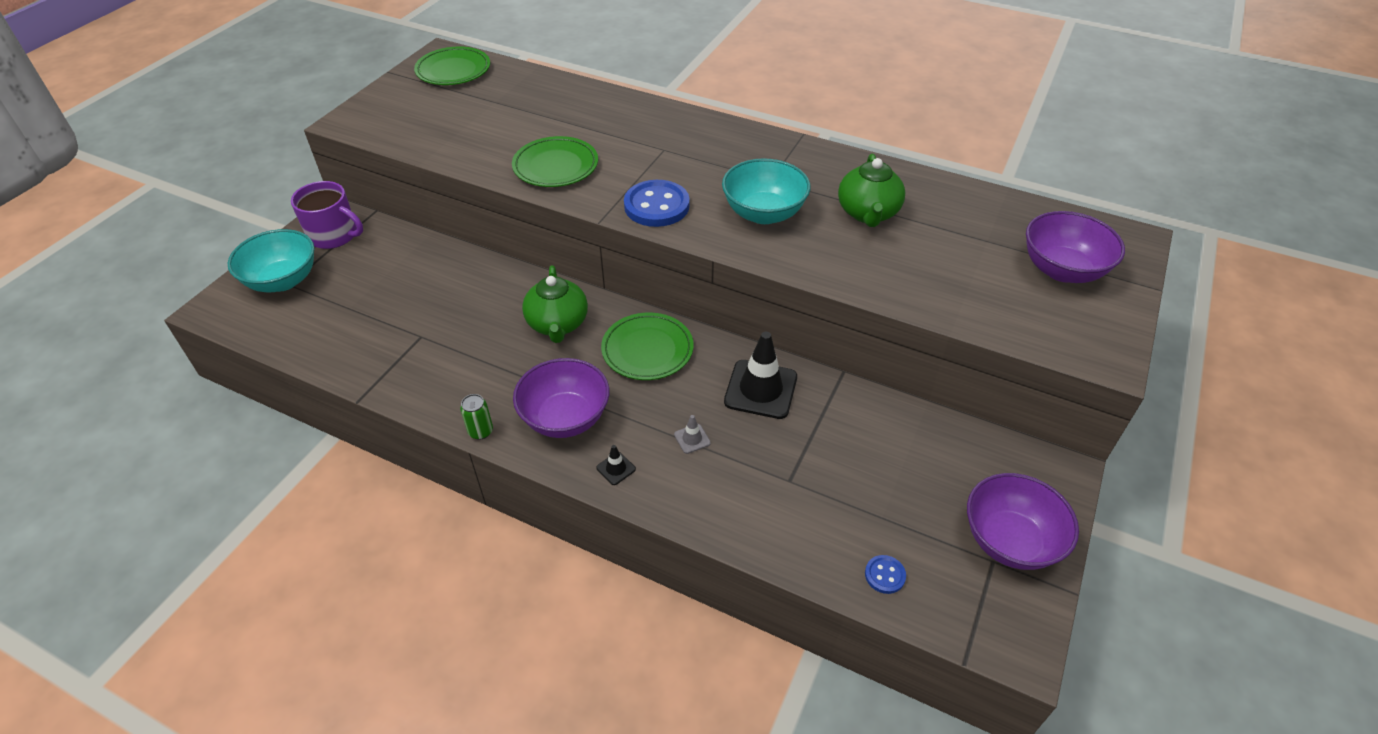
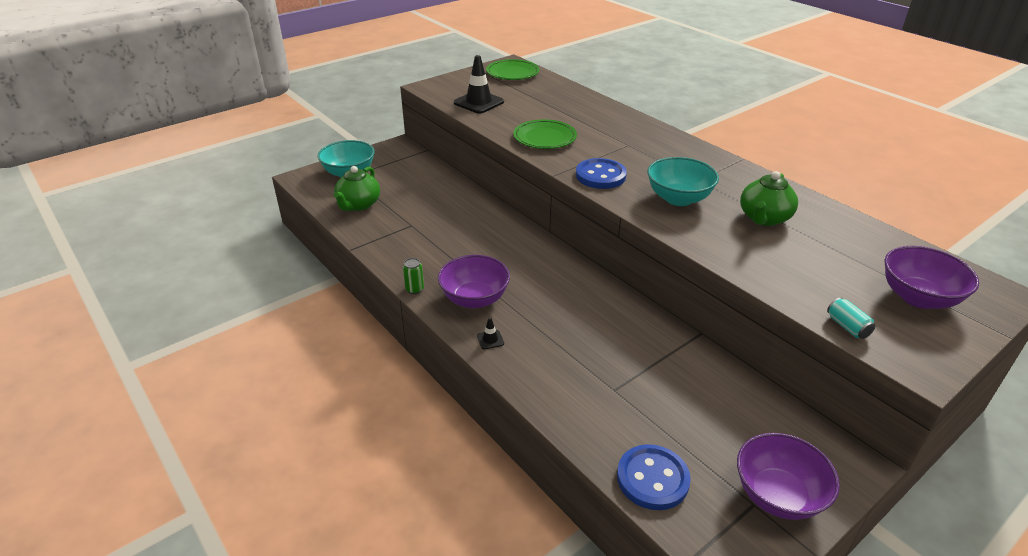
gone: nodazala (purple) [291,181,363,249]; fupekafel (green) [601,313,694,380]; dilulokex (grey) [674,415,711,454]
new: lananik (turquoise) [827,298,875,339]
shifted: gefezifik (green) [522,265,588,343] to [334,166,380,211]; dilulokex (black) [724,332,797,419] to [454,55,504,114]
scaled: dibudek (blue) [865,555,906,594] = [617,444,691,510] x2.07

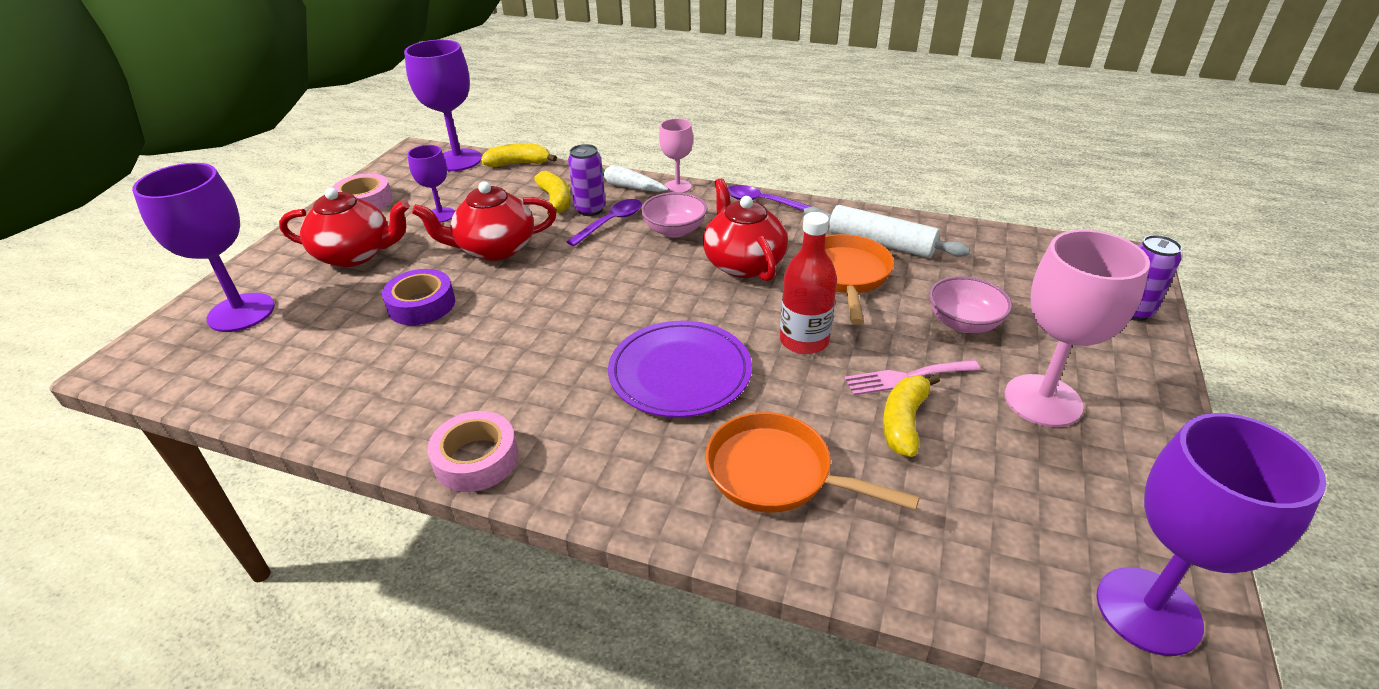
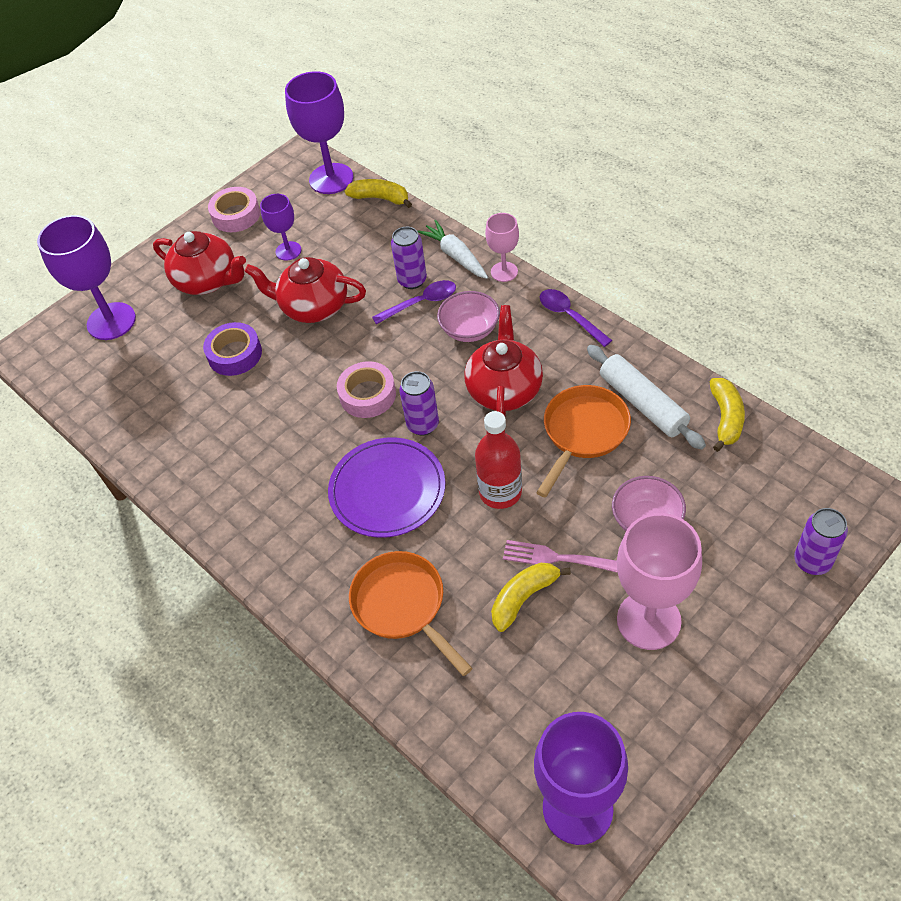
new: lananik (purple) [399,371,439,436]
shifted: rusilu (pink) [427,411,518,492] to [337,361,396,418]; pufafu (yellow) [534,171,571,215] to [710,378,745,452]

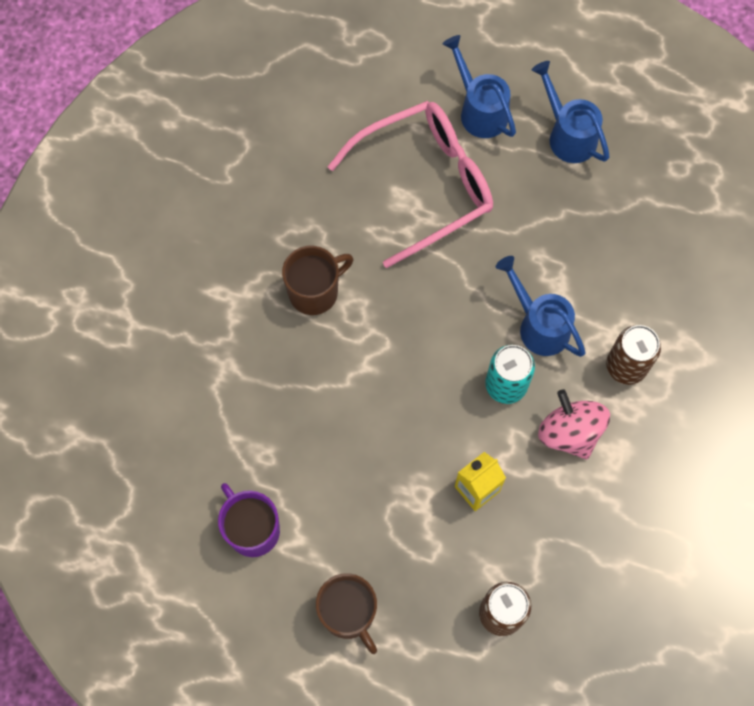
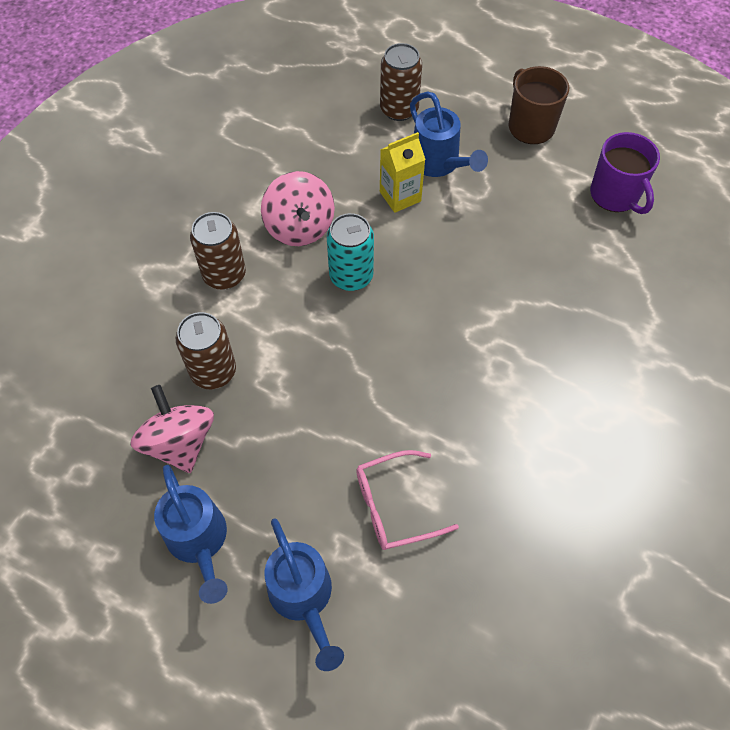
gone: nodazala (brown) [282,246,353,315]
new: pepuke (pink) [130,385,214,473]; lananik (brown) [176,312,236,389]
shifted: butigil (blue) [496,256,586,357] to [410,91,488,177]
scaled: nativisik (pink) [328,101,493,268] = [356,450,459,550] x0.53

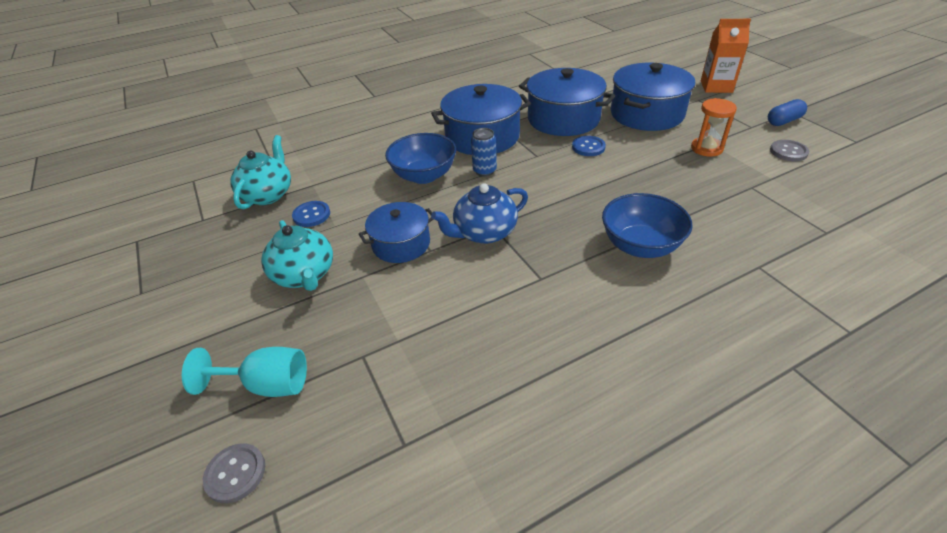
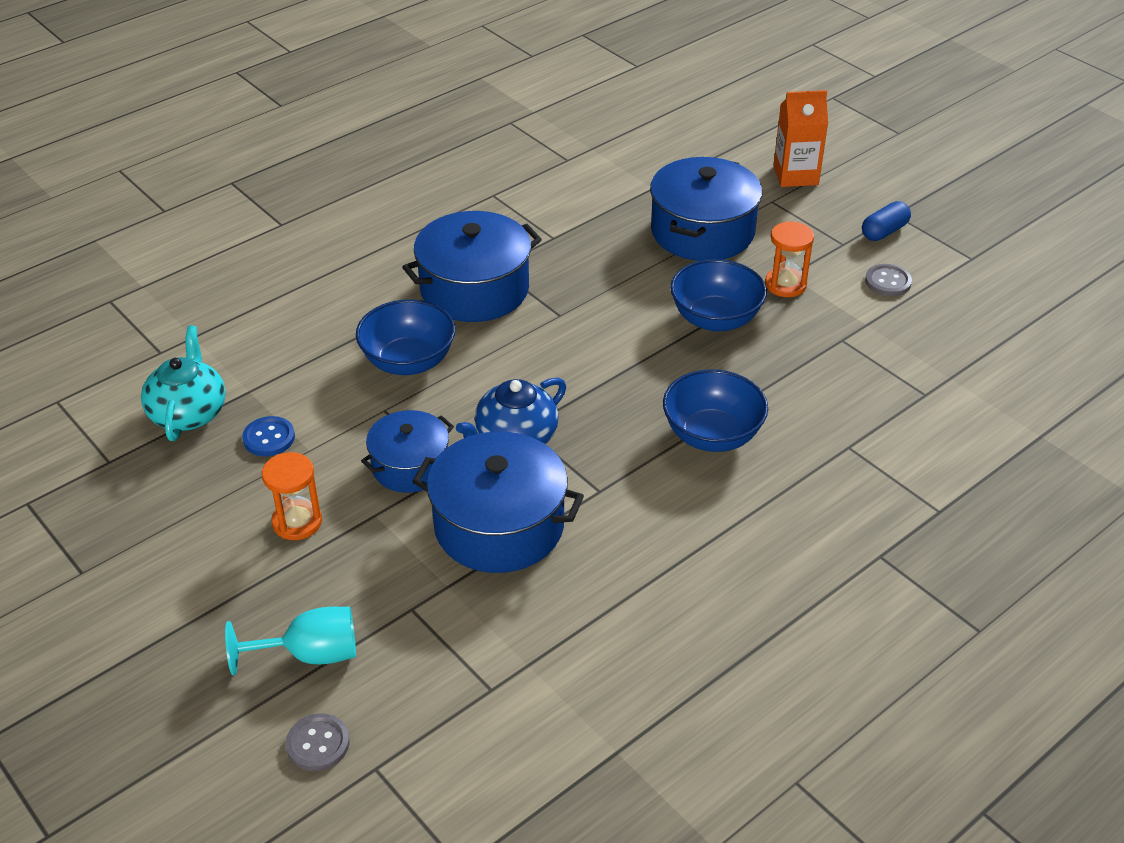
gone: lananik (blue) [471,128,497,177]; dibudek (blue) [572,136,606,156]
new: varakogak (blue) [670,259,767,331]
shifted: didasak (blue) [519,68,615,136] to [412,431,584,573]
swapped: gefezifik (turquoise) [261,220,333,291] to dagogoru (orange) [262,452,322,540]

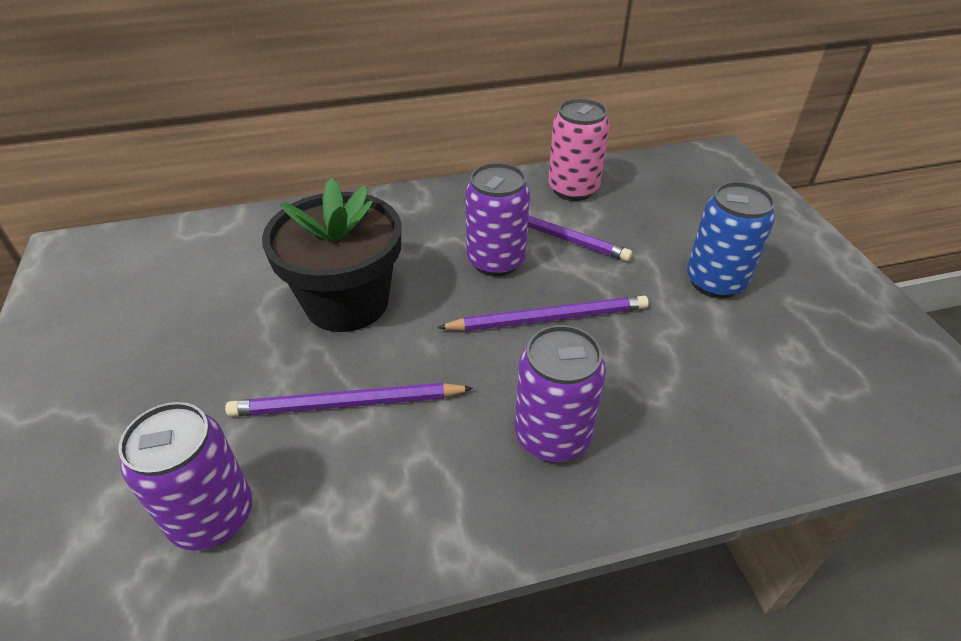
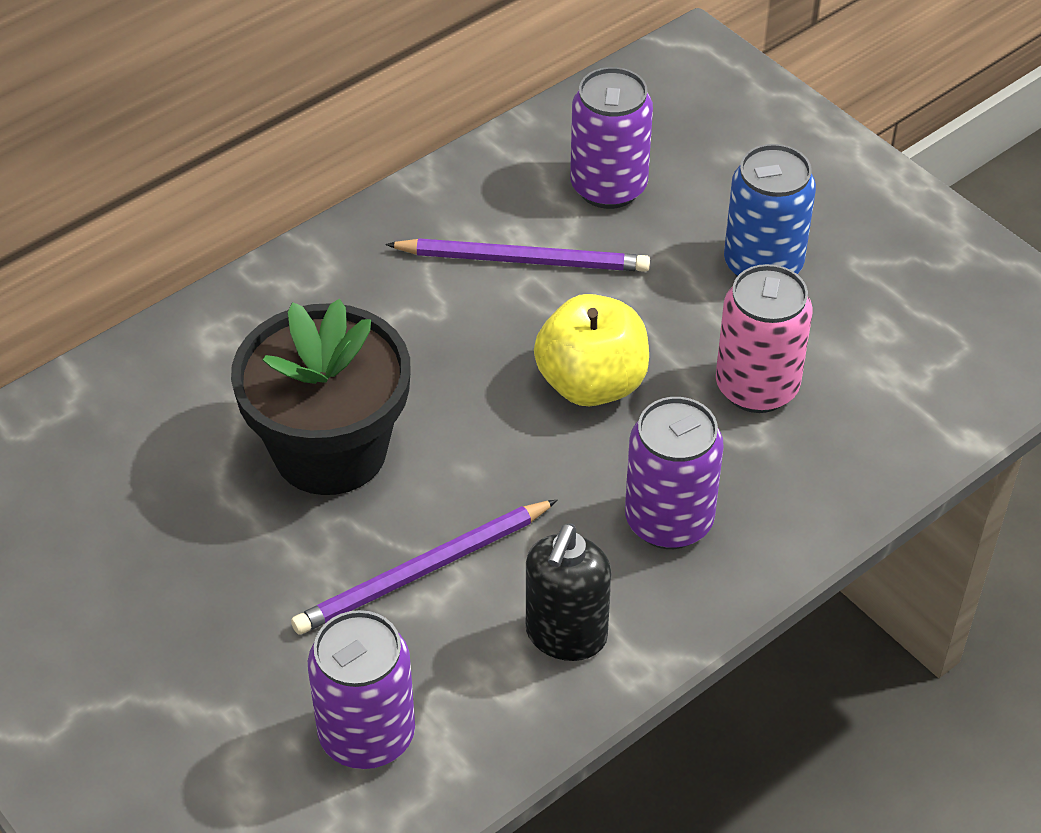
new: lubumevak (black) [526,523,611,661]
shifted: lananik (purple) [465,163,530,277] to [570,67,653,209]; lananik (pink) [548,99,609,201] to [716,264,813,413]
swapped: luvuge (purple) [437,296,649,331] to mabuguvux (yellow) [534,294,649,406]

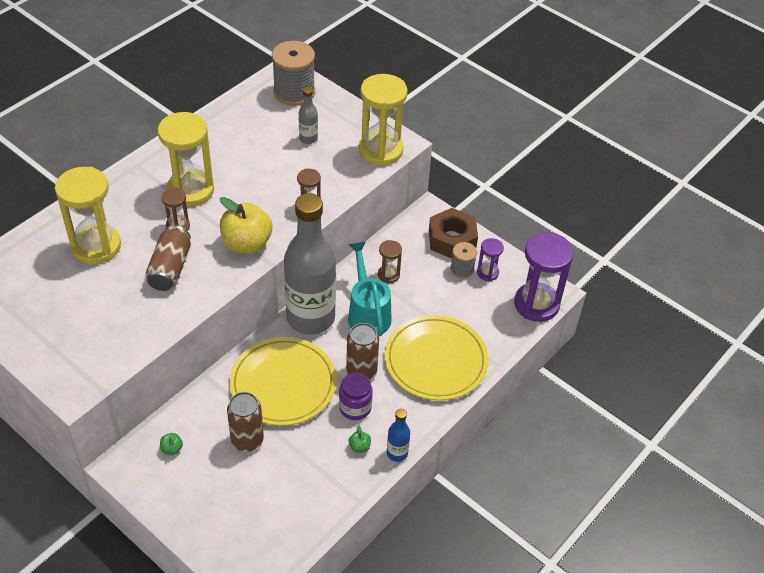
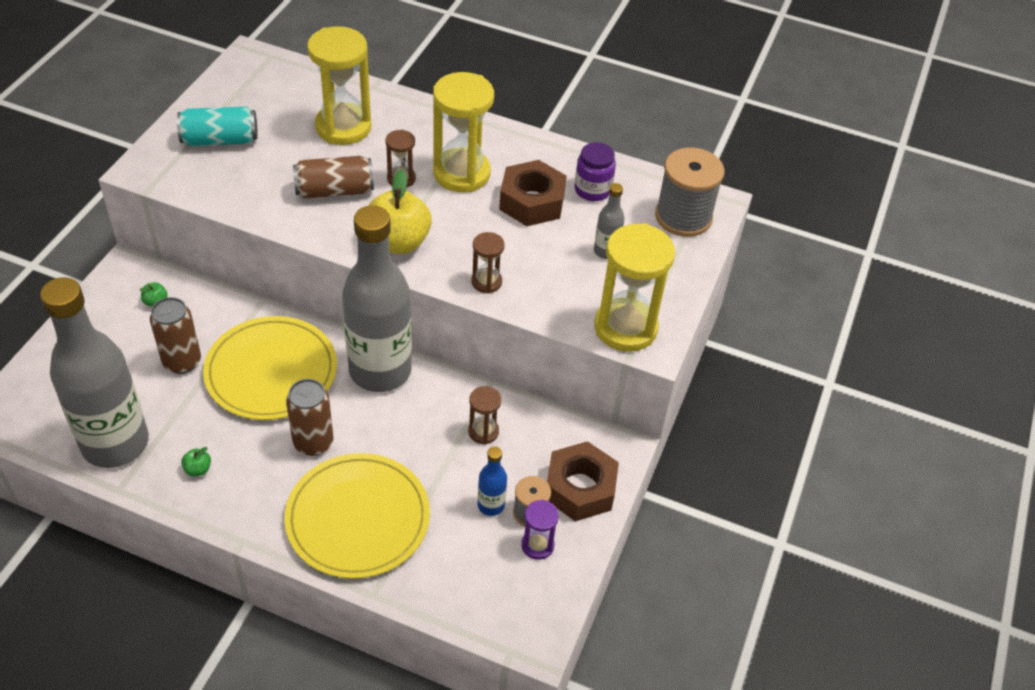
gone: butigil (turquoise) [348,242,392,336]; dagogoru (purple) [514,232,574,322]
new: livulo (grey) [40,277,149,468]; lananik (turquoise) [177,107,258,146]; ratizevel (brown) [499,160,567,226]
shifted: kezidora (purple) [339,372,373,420] to [574,142,616,201]; livulo (blue) [387,409,410,462] to [478,447,507,516]

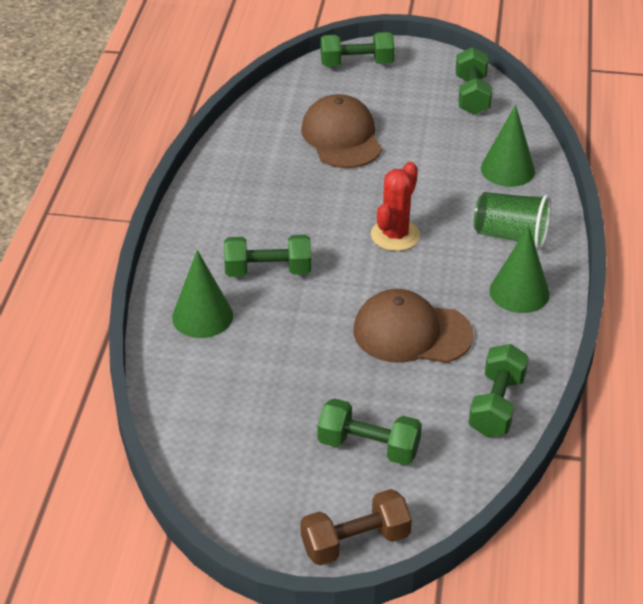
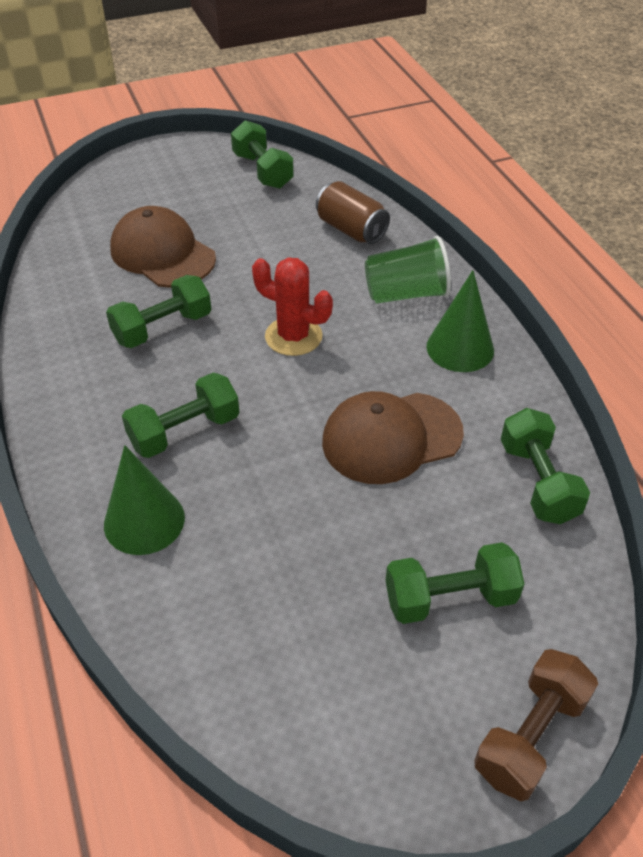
shifted: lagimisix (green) [320,32,395,67] to [106,275,211,348]
swapped: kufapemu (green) [481,105,535,187] to lananik (brown) [316,181,390,244]
rotated: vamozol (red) [371,162,420,251] = [252,258,333,356] 60 degrees counterclockwise

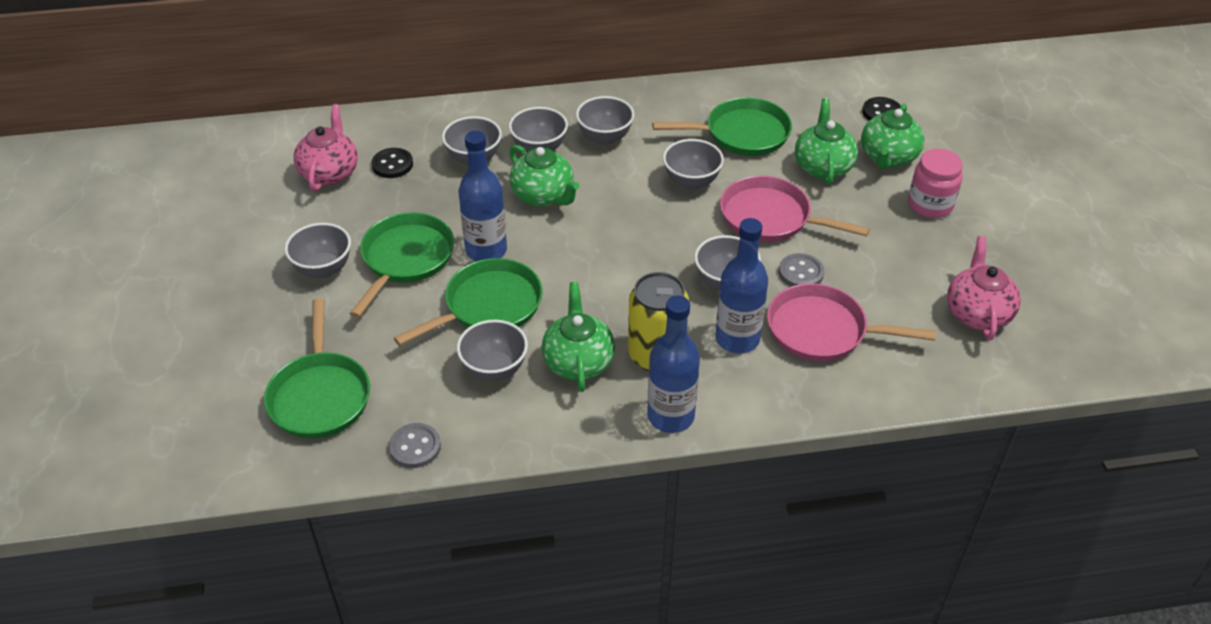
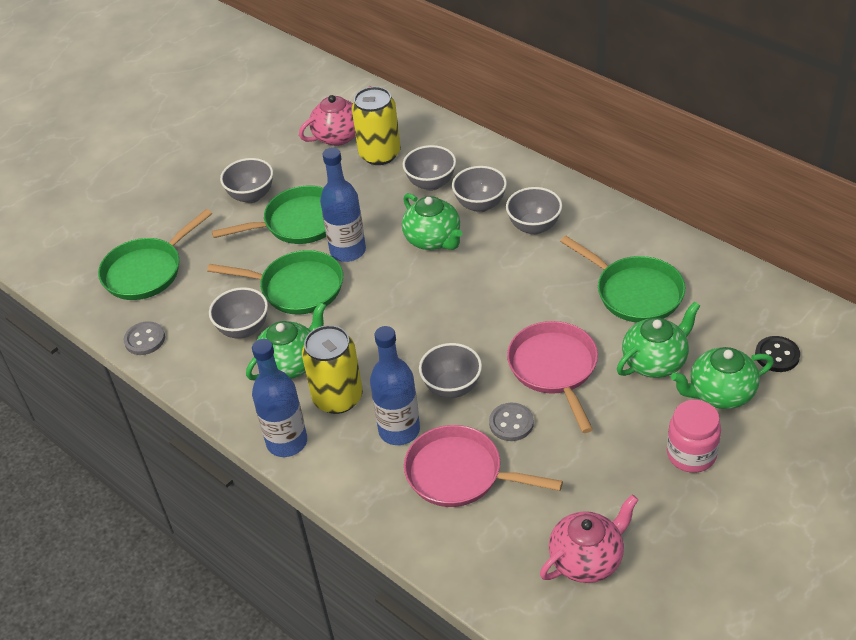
gone: varakogak (grey) [663,139,724,190]
swapped: dibudek (black) [371,148,413,178] to lananik (yellow) [352,87,401,165]
rotated: gefezifik (green) [509,145,579,207] = [402,193,462,250] 45 degrees counterclockwise; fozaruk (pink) [767,283,936,361] = [404,425,563,507] 45 degrees counterclockwise

